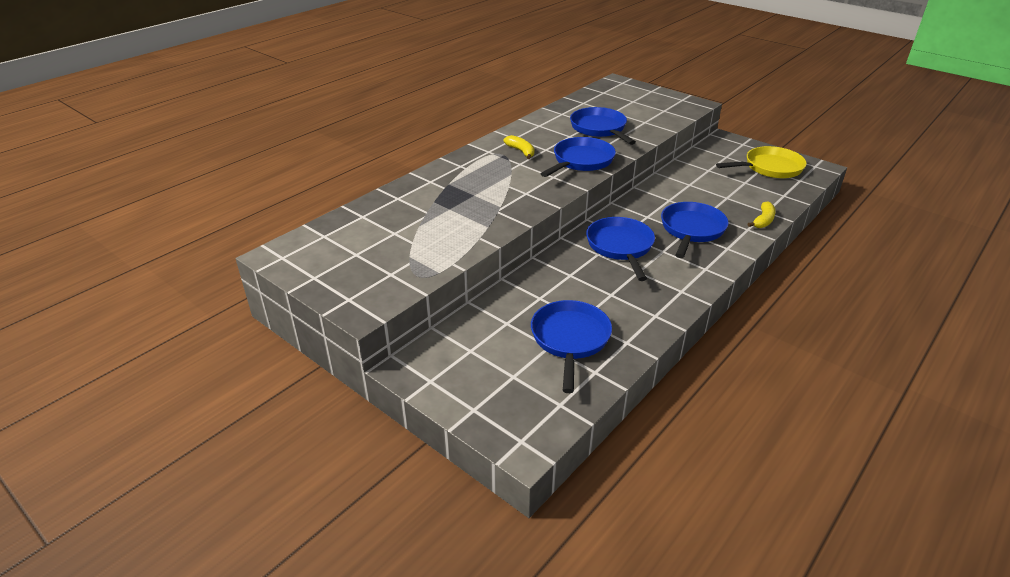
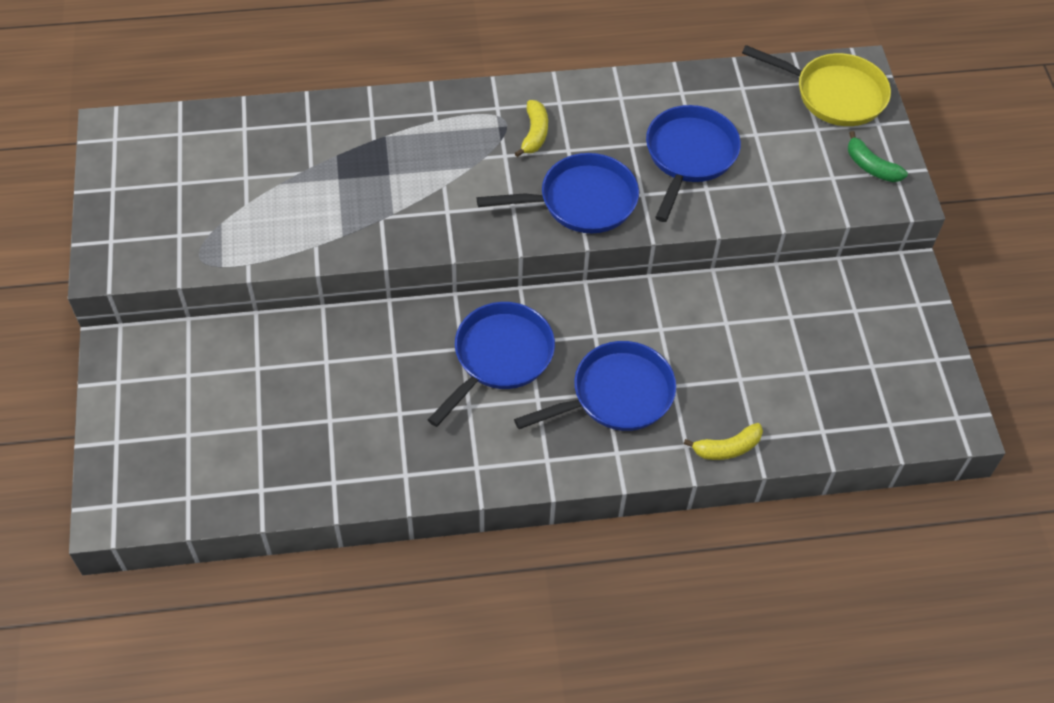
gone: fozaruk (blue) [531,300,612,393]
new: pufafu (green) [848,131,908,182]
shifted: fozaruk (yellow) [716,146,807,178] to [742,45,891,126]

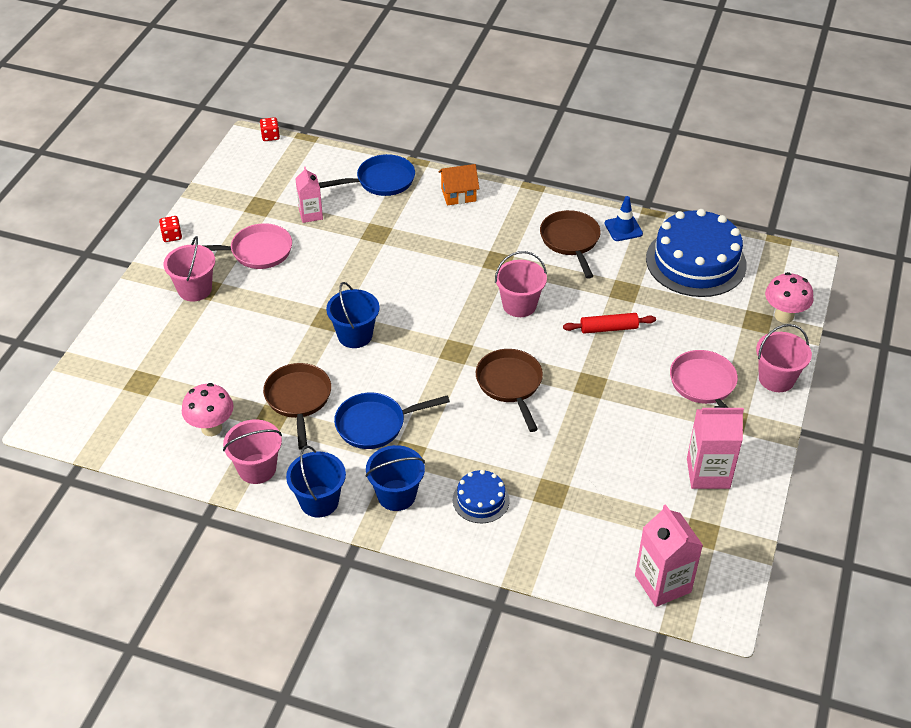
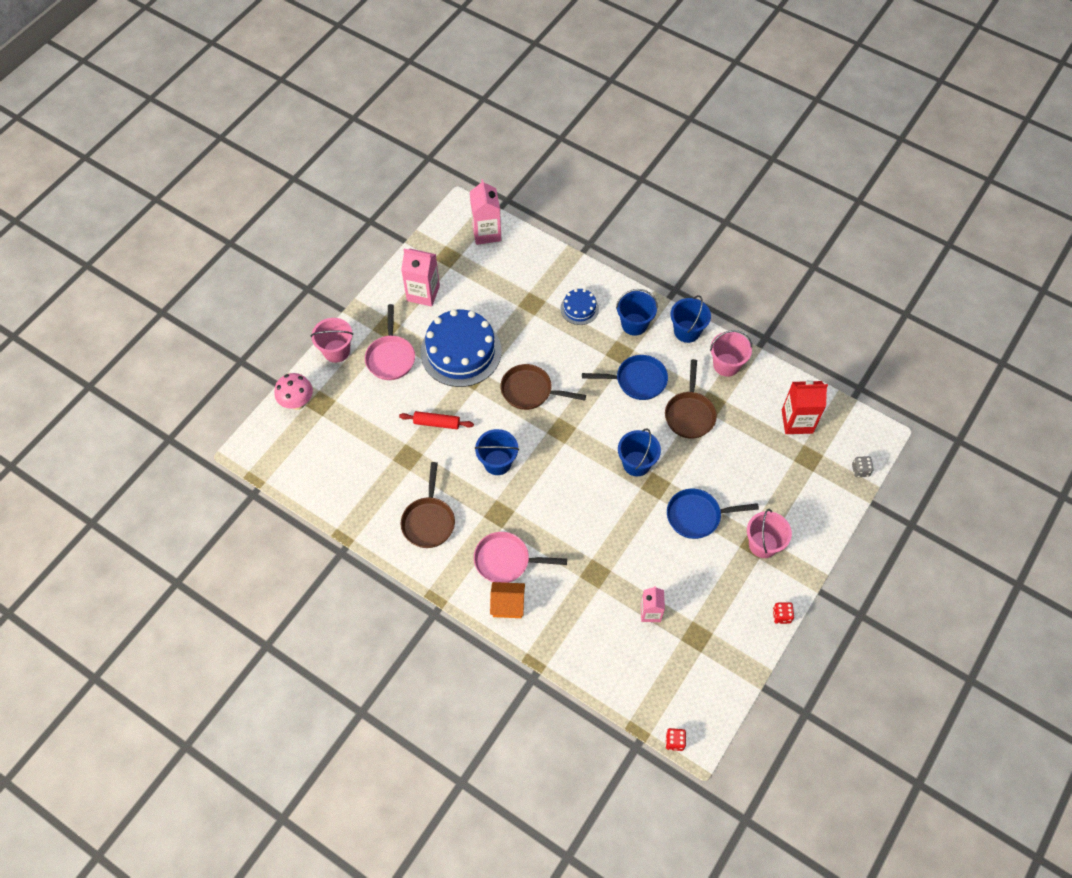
gone: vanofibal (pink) [182,383,234,436]; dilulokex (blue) [605,196,643,241]
new: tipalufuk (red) [782,380,828,434]; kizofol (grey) [852,456,874,477]
shifted: fozaruk (pink) [204,223,292,269] to [474,532,567,583]; fozaruk (blue) [319,154,415,196] to [667,489,759,539]; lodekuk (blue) [646,209,747,297] to [420,309,501,387]
repainted: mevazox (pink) [495,251,547,317] to mevazox (blue) [474,429,519,475]
rotated: fozaruk (brown) [476,349,543,432] = [500,364,586,410] 105 degrees clockwise

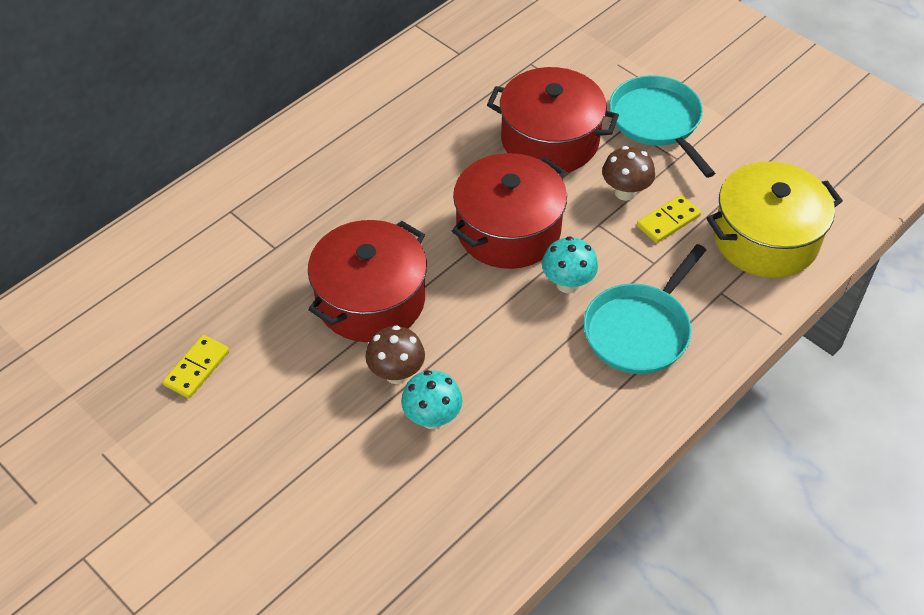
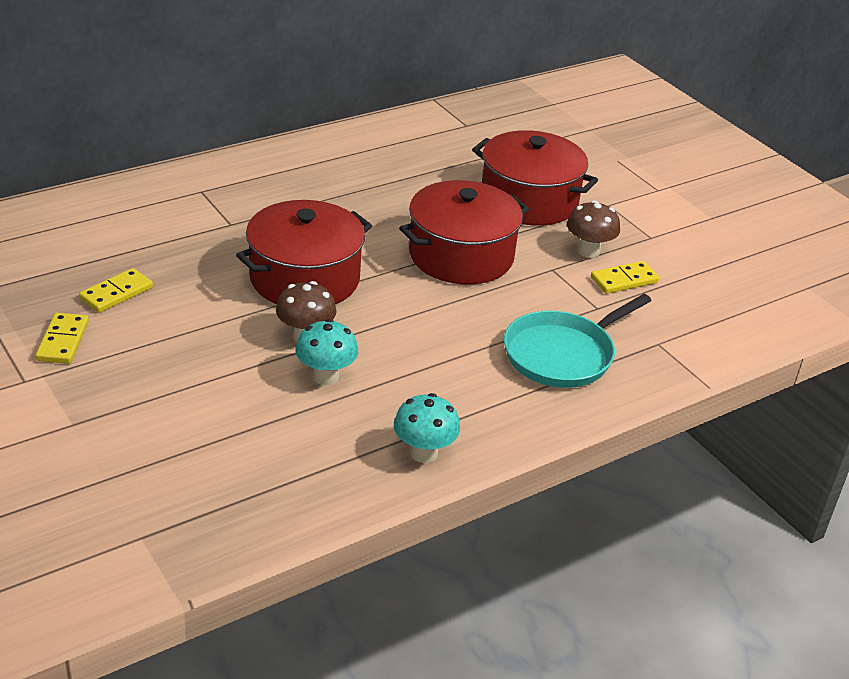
gone: fozaruk (turquoise) [609,75,715,178]; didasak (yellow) [706,161,843,278]
new: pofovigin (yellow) [35,313,89,364]
shifted: vanofibal (turquoise) [542,236,598,293] to [394,393,460,463]

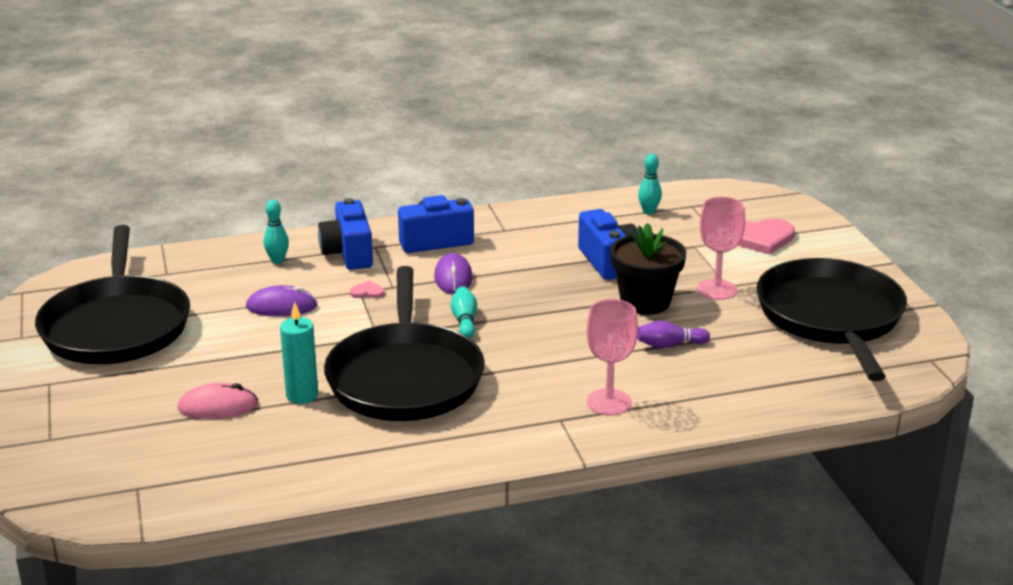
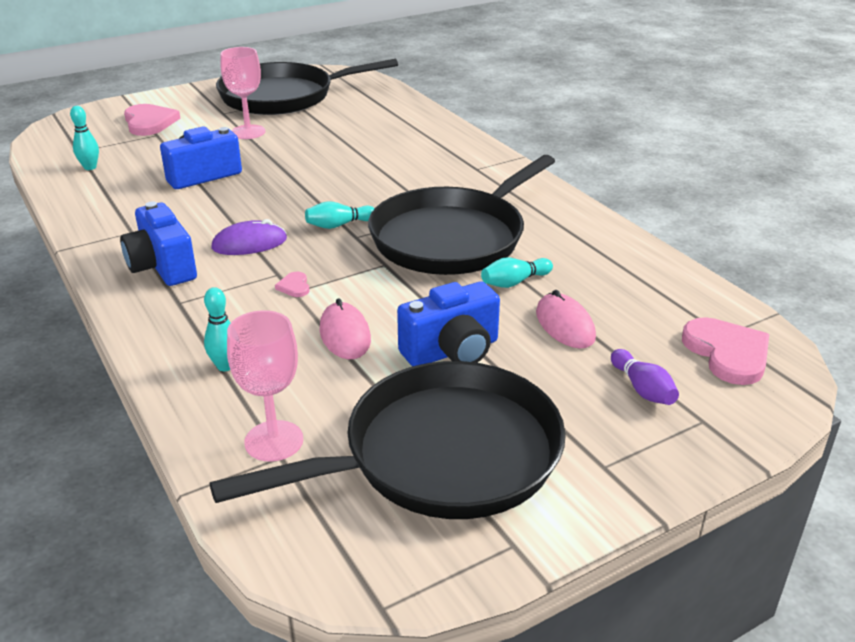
gone: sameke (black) [610,223,686,315]
new: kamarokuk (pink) [682,317,769,385]
shifted: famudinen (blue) [318,198,373,270] to [397,282,500,366]; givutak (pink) [586,299,638,416] to [227,310,303,462]; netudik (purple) [637,321,710,348] to [611,349,679,405]
swapped: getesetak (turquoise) [280,301,318,404] to netudik (turquoise) [481,258,553,288]
repainted: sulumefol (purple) [246,285,317,317] to sulumefol (pink) [320,298,371,359]
rotated: fozaruk (black) [324,266,485,421] = [368,155,555,275] 150 degrees clockwise

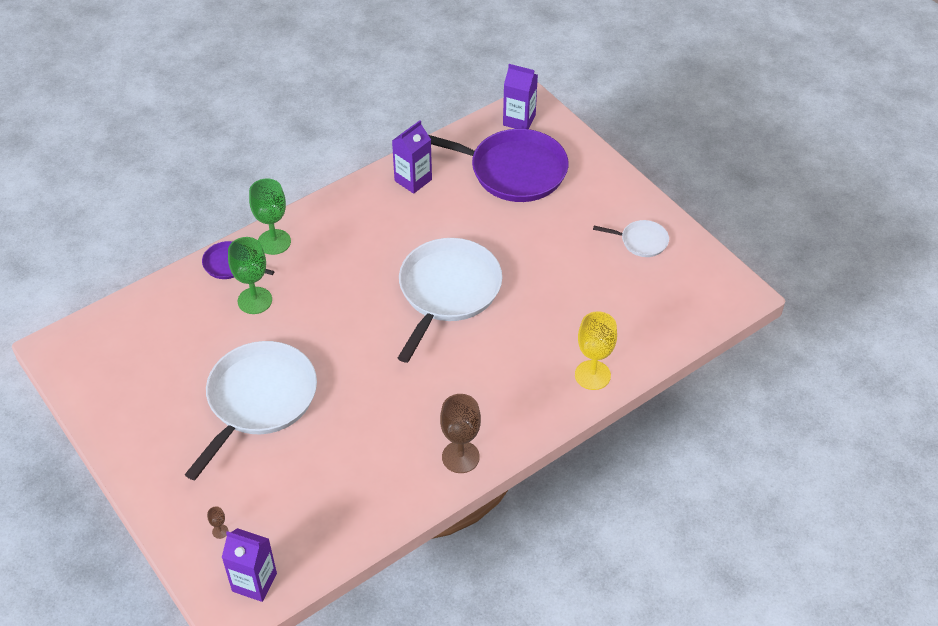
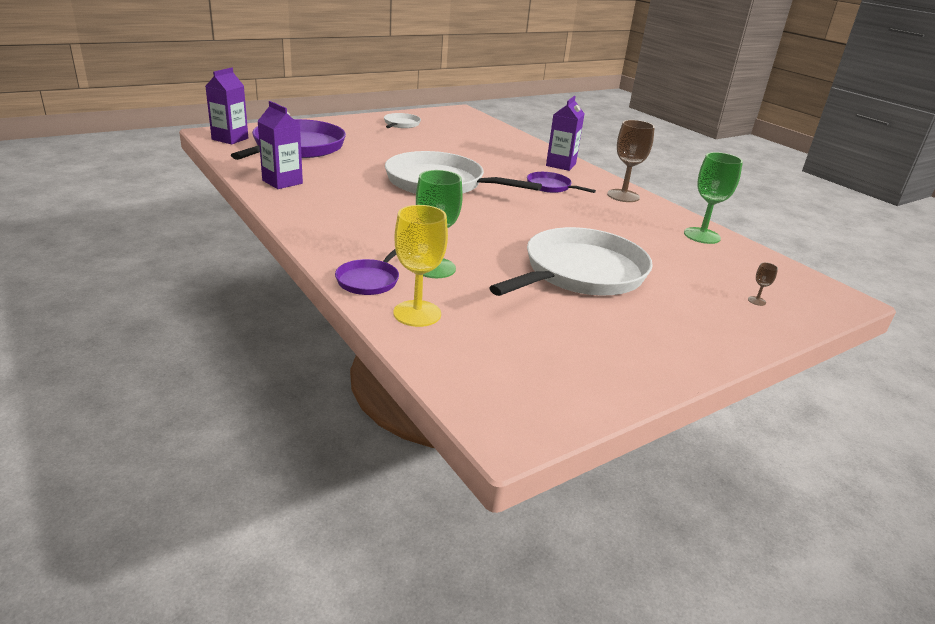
new: fozaruk (purple) [527,172,596,193]
shifted: tipalufuk (purple) [222,528,277,602] to [546,96,584,171]; givutak (green) [249,178,291,255] to [684,152,743,244]; givutak (yellow) [575,311,617,390] to [393,205,448,327]
rotated: fozaruk (white) [185,341,317,480] = [489,227,653,296] 105 degrees clockwise

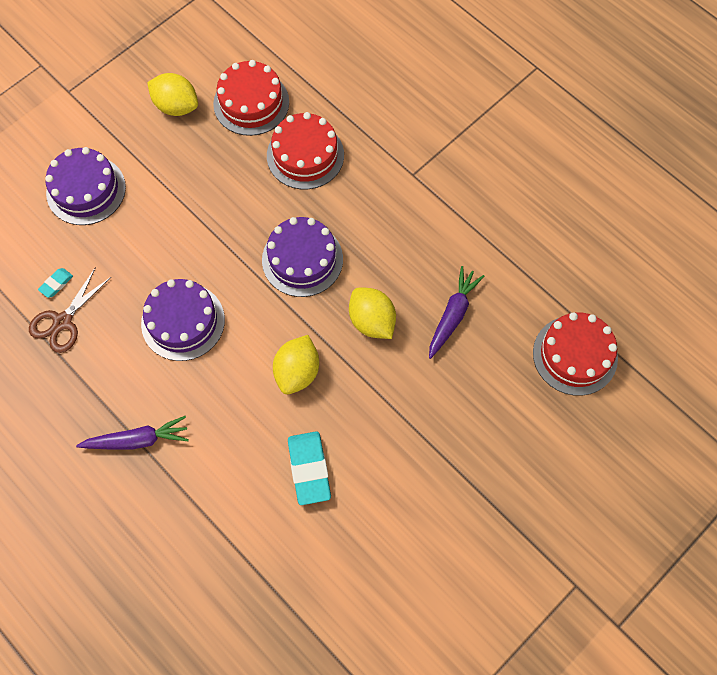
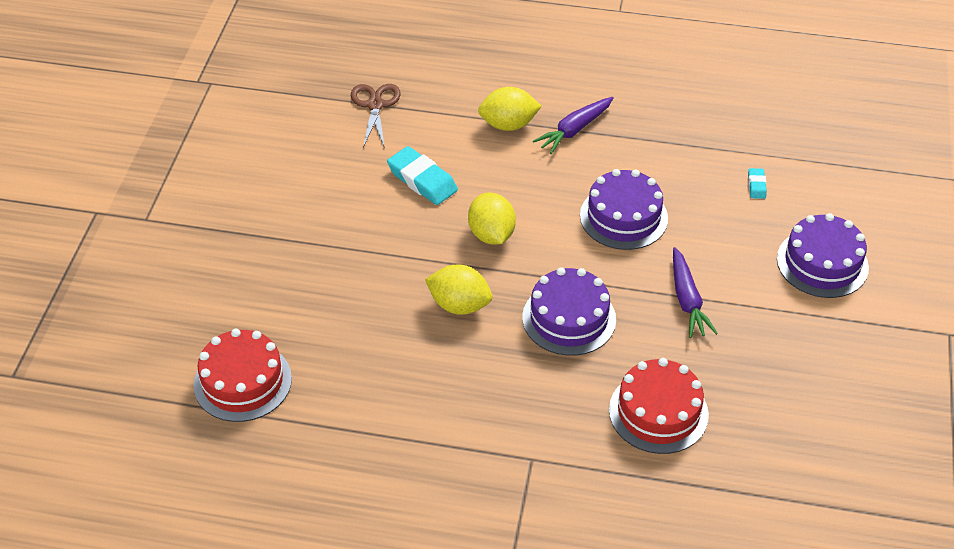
gone: lodekuk (red) [213,60,289,136]
shifted: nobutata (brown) [29,267,111,353] to [351,84,401,148]; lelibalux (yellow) [147,73,198,116] to [478,87,542,131]; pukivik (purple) [429,266,485,359] to [673,247,718,338]

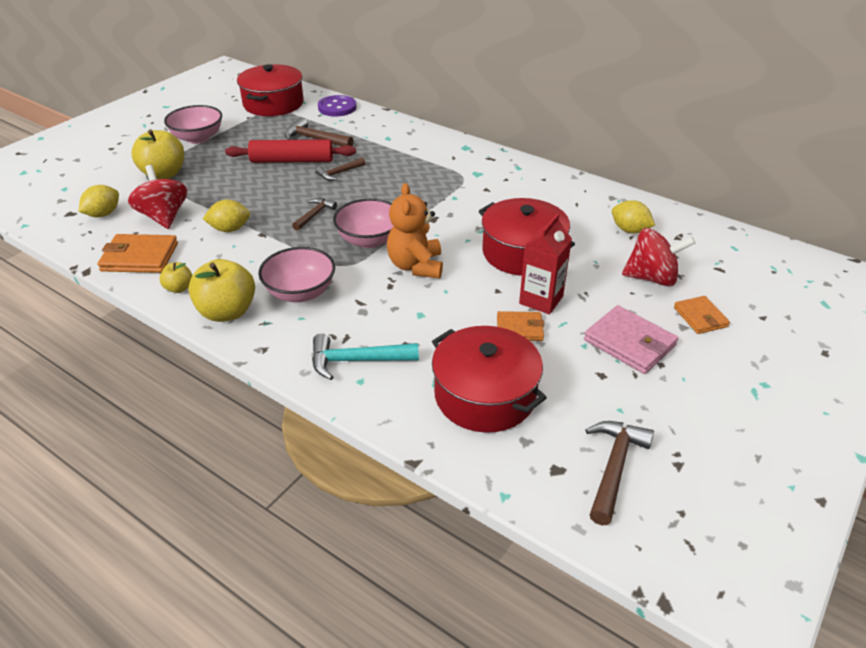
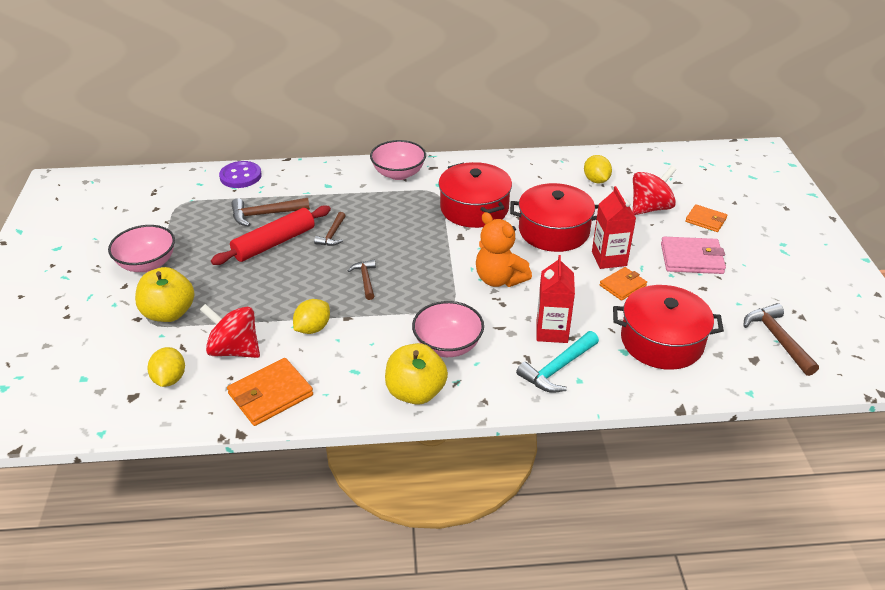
gone: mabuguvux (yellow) [160,262,192,293]
new: tipalufuk (red) [536,255,575,343]
shifted: didasak (red) [237,64,304,116] to [438,162,512,228]; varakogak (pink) [333,199,394,248] to [370,140,426,180]
rotated: lelibalux (yellow) [612,200,655,233] = [584,155,612,183] 75 degrees clockwise

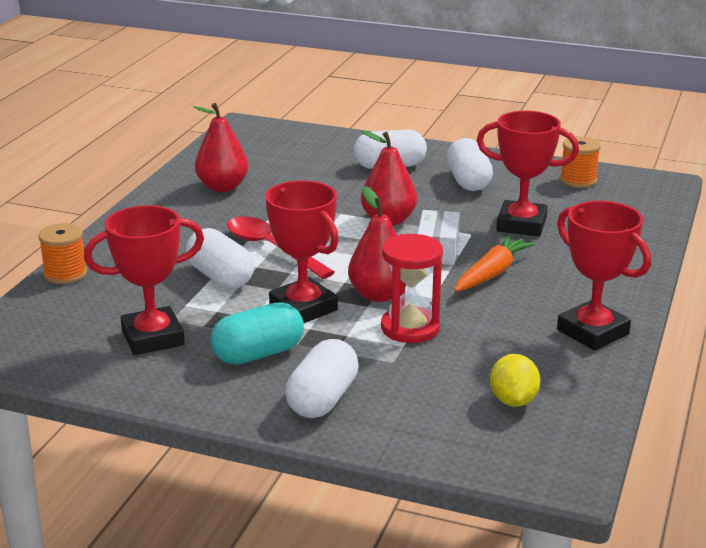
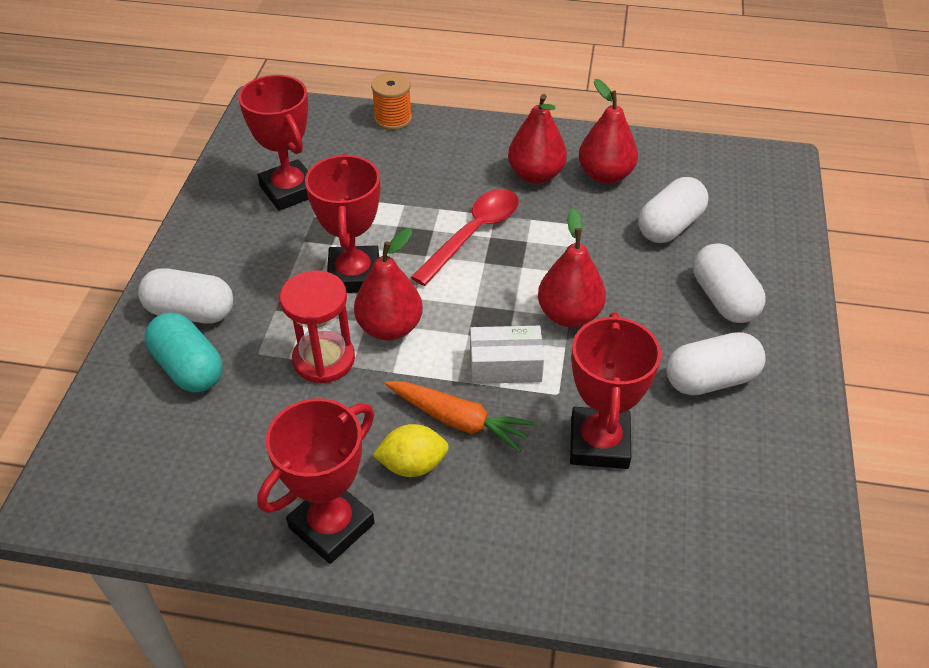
gone: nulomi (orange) [560,137,601,188]
new: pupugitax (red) [508,94,567,184]
shifted: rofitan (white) [186,228,254,289] to [638,177,709,243]; rofitan (turquoise) [211,302,304,365] to [145,312,223,393]; lelibalux (yellow) [490,354,540,407] to [373,424,449,477]
rotated: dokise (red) [265,180,339,323] = [305,154,380,293] 45 degrees counterclockwise

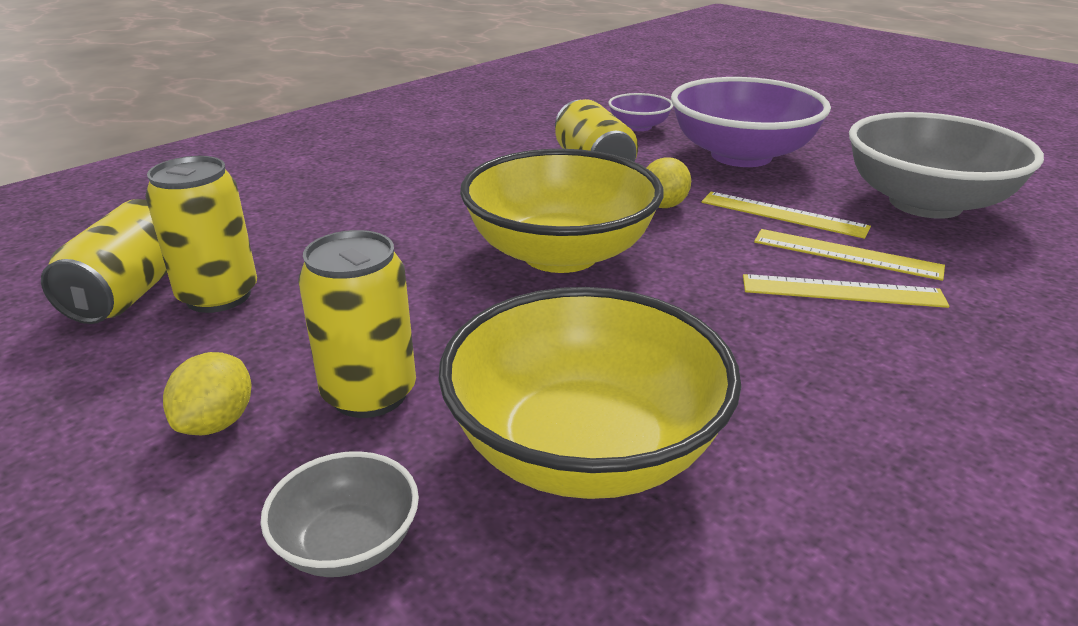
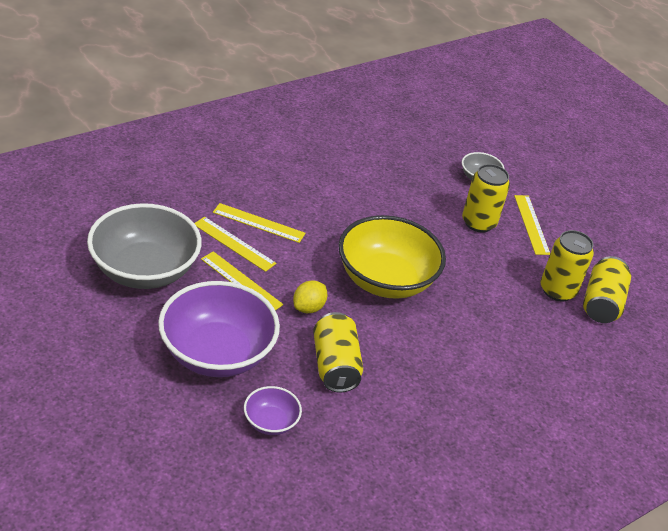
gone: varakogak (yellow) [438,287,741,499]
swapped: lelibalux (yellow) [163,352,252,435] to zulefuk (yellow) [514,195,550,255]

